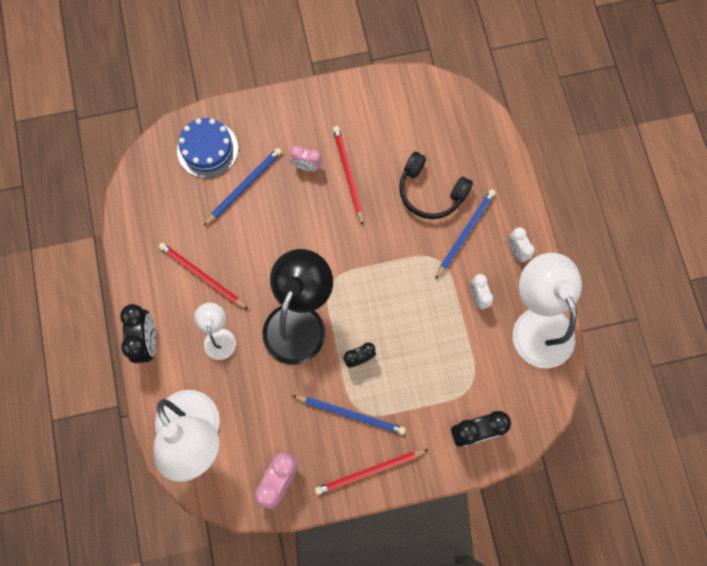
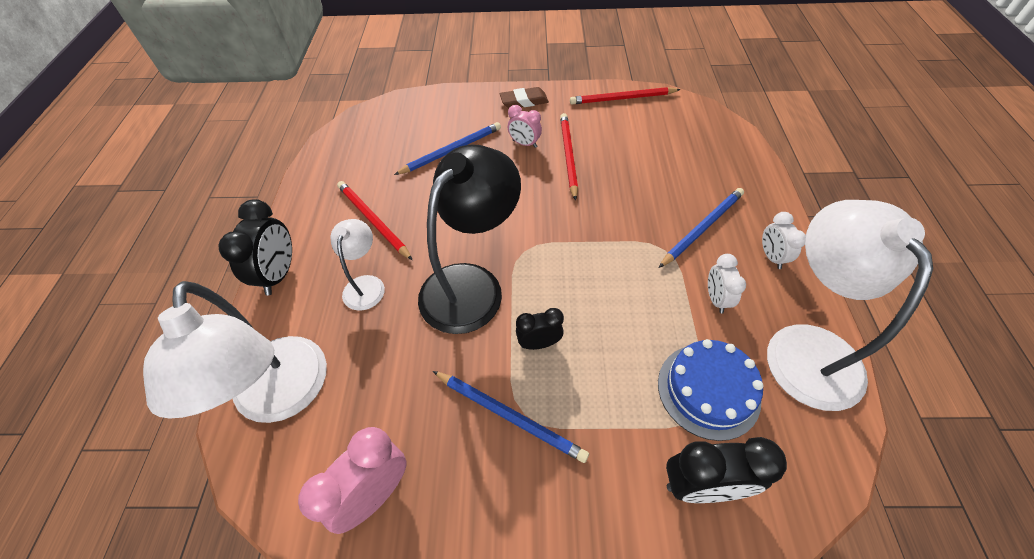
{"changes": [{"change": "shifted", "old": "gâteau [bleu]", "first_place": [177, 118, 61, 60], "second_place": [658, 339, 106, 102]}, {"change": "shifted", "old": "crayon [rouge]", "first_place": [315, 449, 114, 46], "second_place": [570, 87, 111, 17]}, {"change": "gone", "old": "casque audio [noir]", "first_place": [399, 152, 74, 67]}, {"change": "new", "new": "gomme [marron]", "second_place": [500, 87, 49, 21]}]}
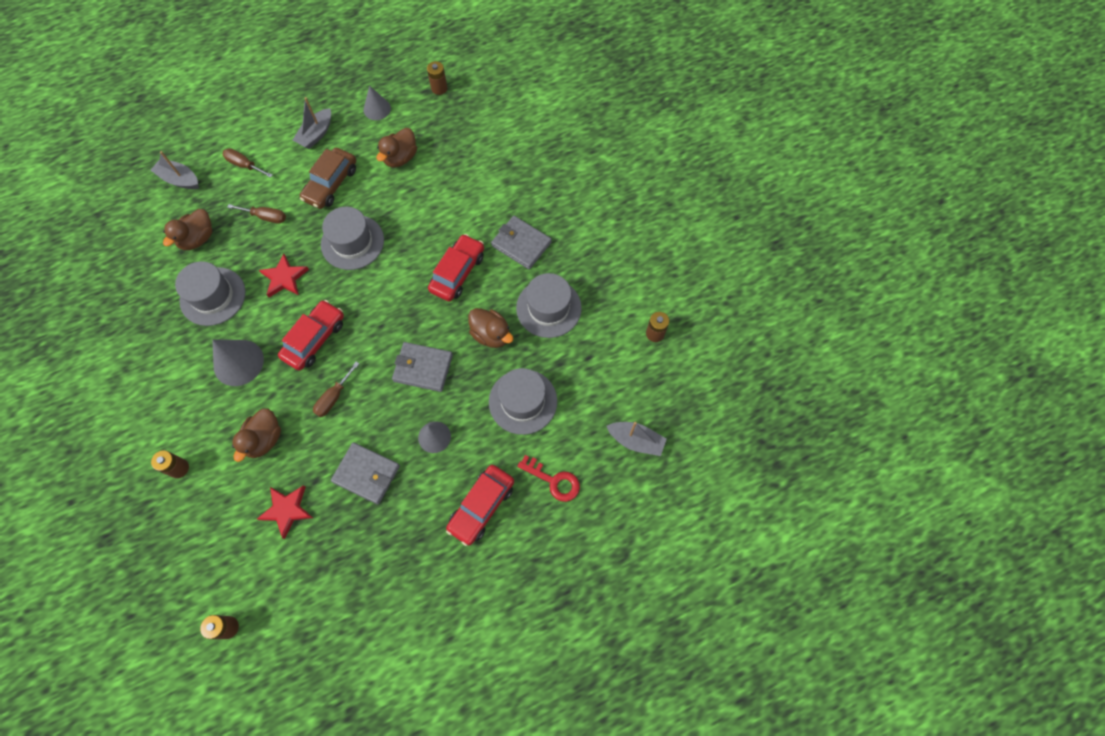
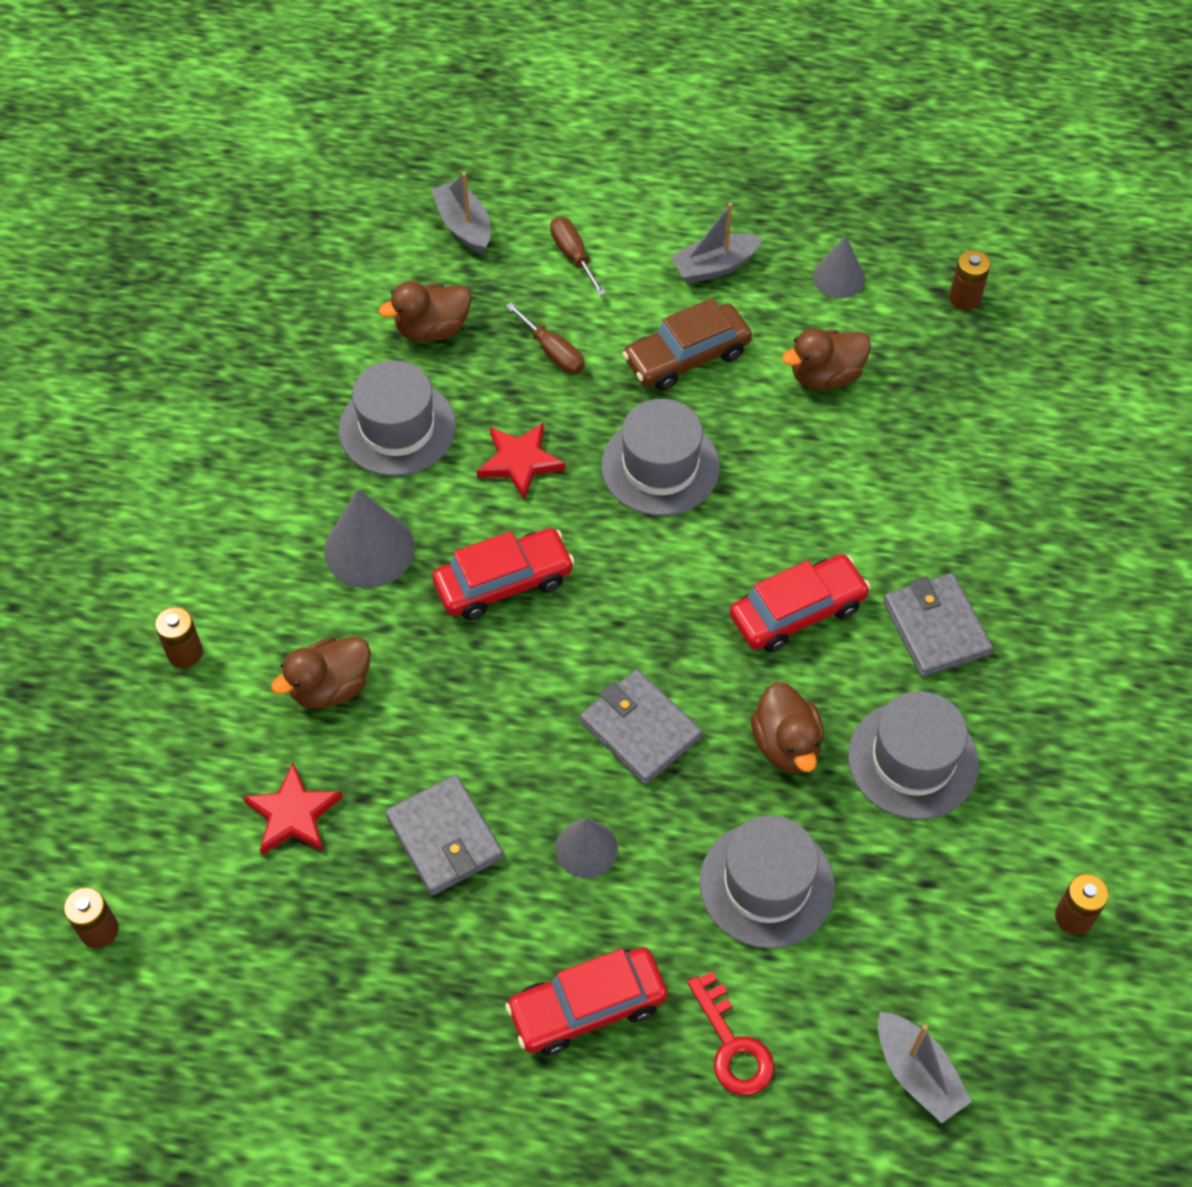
{"changes": [{"change": "gone", "old": "tournevis [marron]", "first_place": [313, 362, 46, 55]}]}
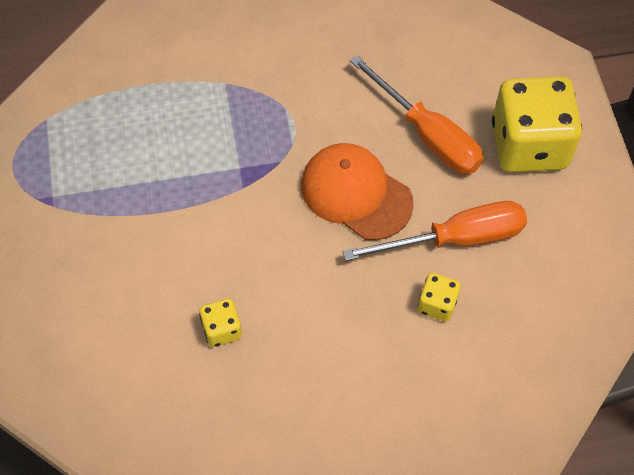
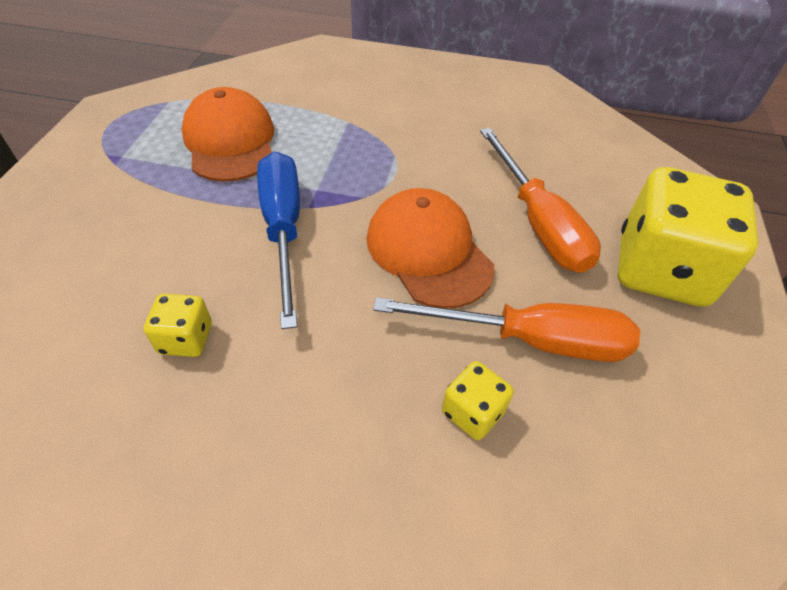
{"changes": [{"change": "new", "new": "casquette [orange]", "second_place": [182, 87, 92, 95]}, {"change": "new", "new": "tournevis [bleu]", "second_place": [257, 152, 43, 177]}]}
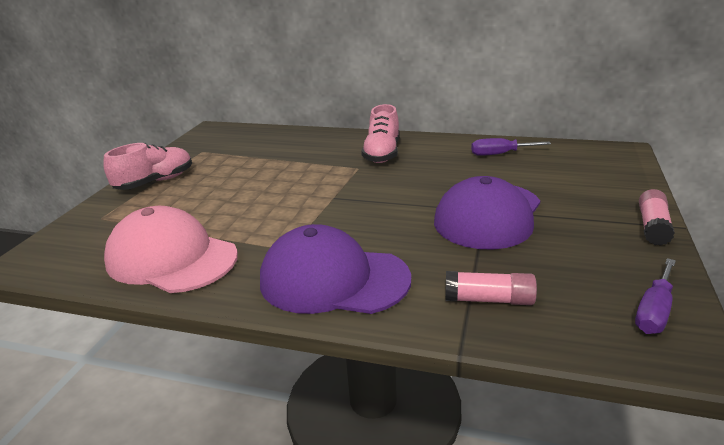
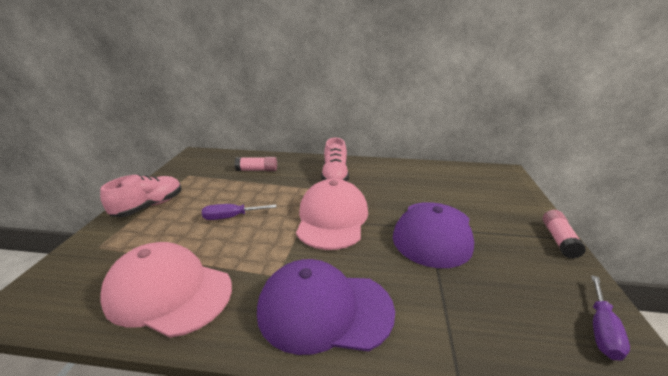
{"changes": [{"change": "shifted", "old": "bâton de colle [rose]", "first_place": [445, 271, 92, 34], "second_place": [235, 157, 42, 14]}, {"change": "shifted", "old": "tournevis [violet]", "first_place": [471, 138, 80, 18], "second_place": [202, 204, 74, 16]}, {"change": "new", "new": "casquette [rose]", "second_place": [296, 179, 72, 71]}]}
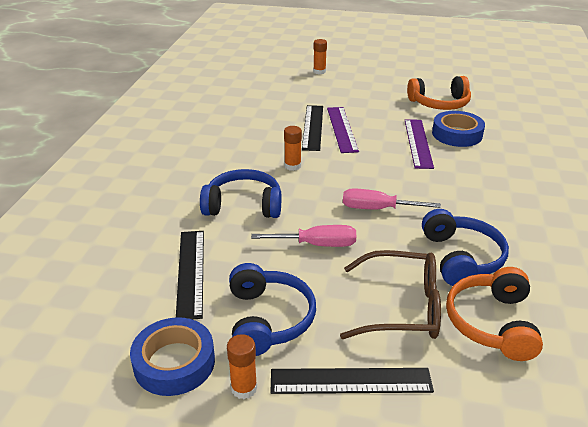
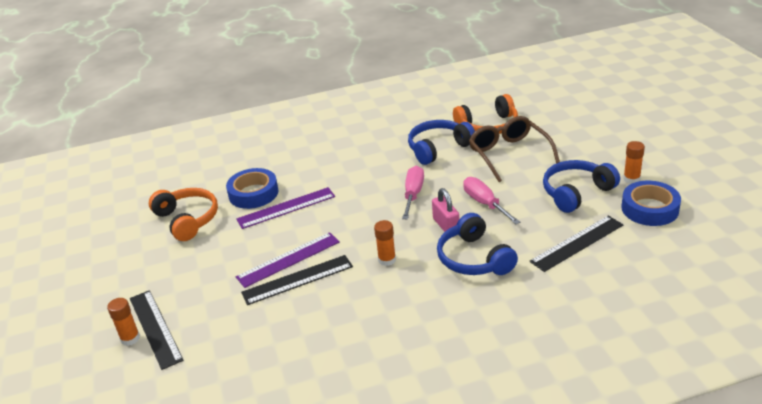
{"changes": [{"change": "shifted", "old": "règle [noir]", "first_place": [270, 368, 164, 26], "second_place": [130, 290, 54, 80]}, {"change": "rotated", "old": "tournevis [rose]", "first_place": [343, 188, 98, 21], "second_place": [402, 166, 22, 53], "degrees": -150}, {"change": "new", "new": "cadenas [rose]", "second_place": [432, 188, 27, 44]}]}
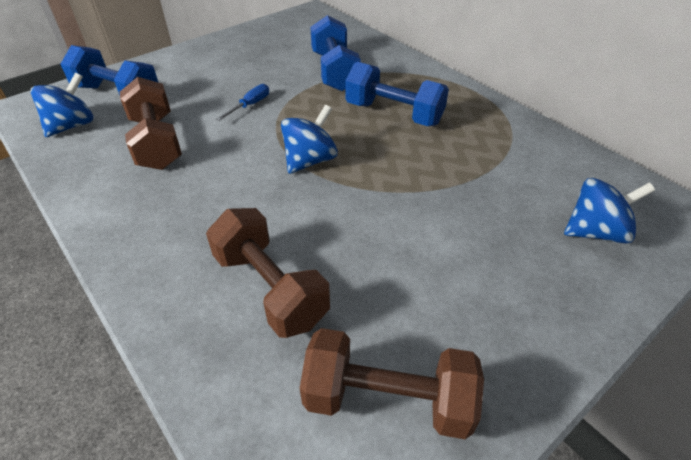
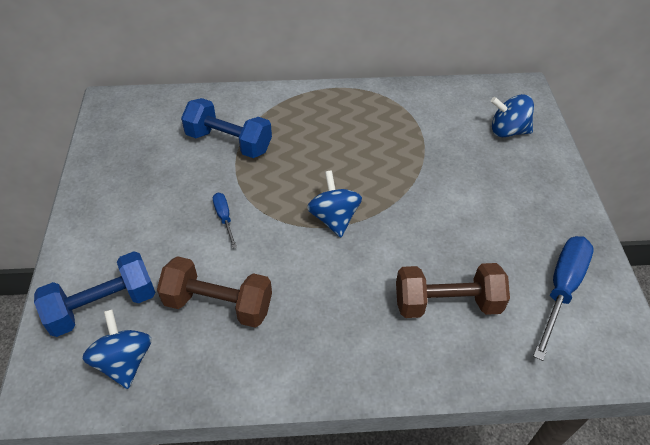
{"changes": [{"change": "swapped", "old": "haltère [marron]", "new": "tournevis [bleu]", "first_place": [300, 328, 184, 111], "second_place": [533, 236, 61, 125]}, {"change": "gone", "old": "haltère [bleu]", "first_place": [345, 62, 104, 64]}, {"change": "rotated", "old": "toupie [bleu]", "first_place": [564, 178, 91, 66], "second_place": [491, 94, 43, 43], "degrees": -105}]}
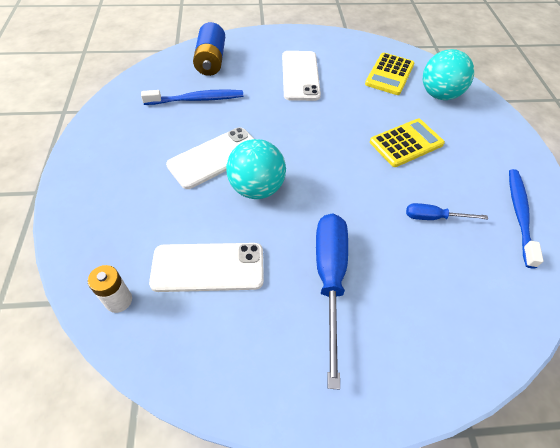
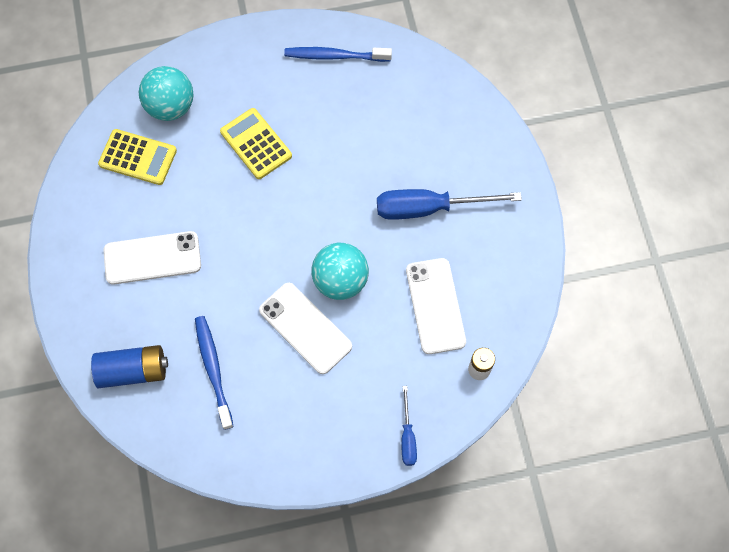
{"changes": [{"change": "shifted", "old": "tournevis [bleu]", "first_place": [406, 203, 82, 17], "second_place": [401, 386, 16, 80]}]}
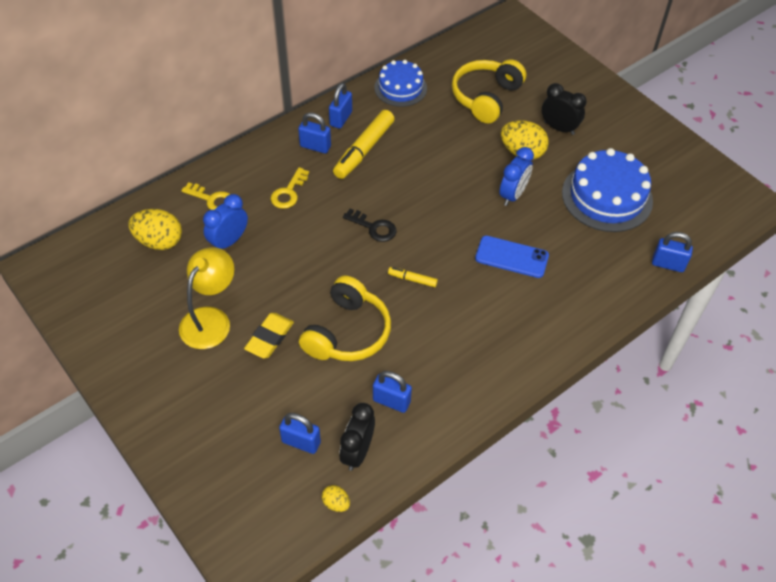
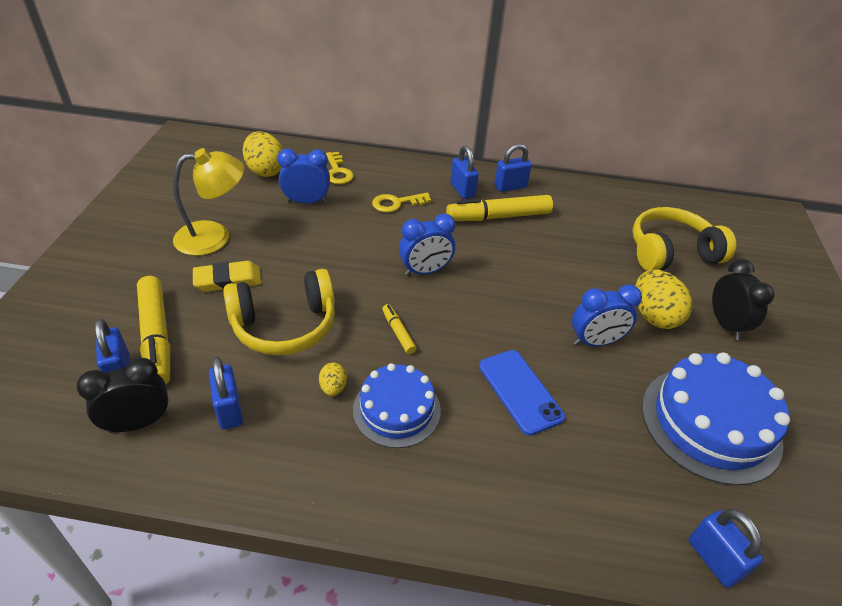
{"changes": [{"change": "shifted", "old": "œuf [jaune]", "first_place": [322, 485, 28, 27], "second_place": [319, 363, 28, 33]}, {"change": "swapped", "old": "clé [noir]", "new": "réveil [bleu]", "first_place": [343, 209, 54, 33], "second_place": [399, 214, 57, 62]}, {"change": "shifted", "old": "gâteau [bleu]", "first_place": [374, 60, 53, 47], "second_place": [353, 363, 88, 85]}, {"change": "new", "new": "feutre [jaune]", "second_place": [137, 276, 33, 108]}]}
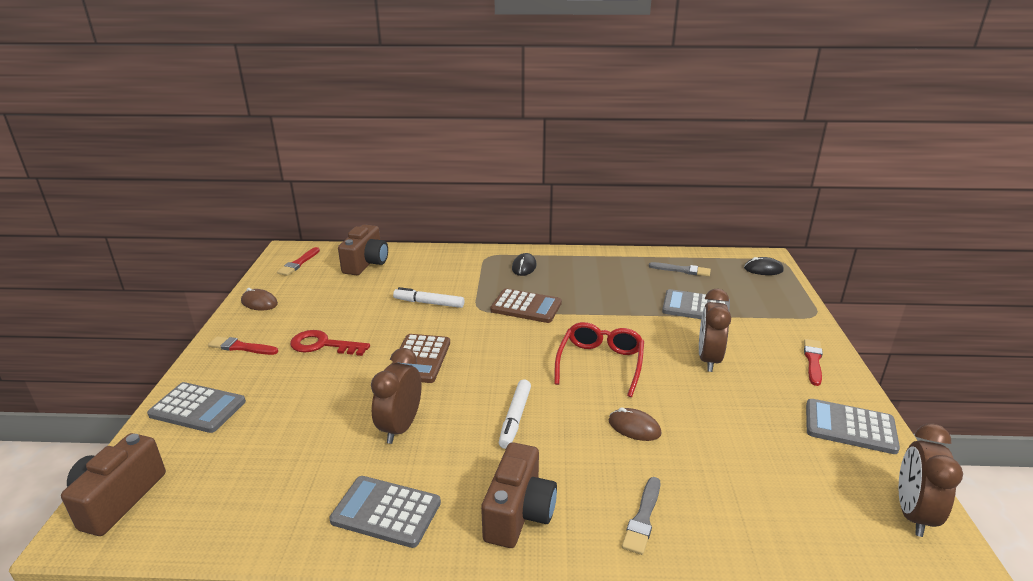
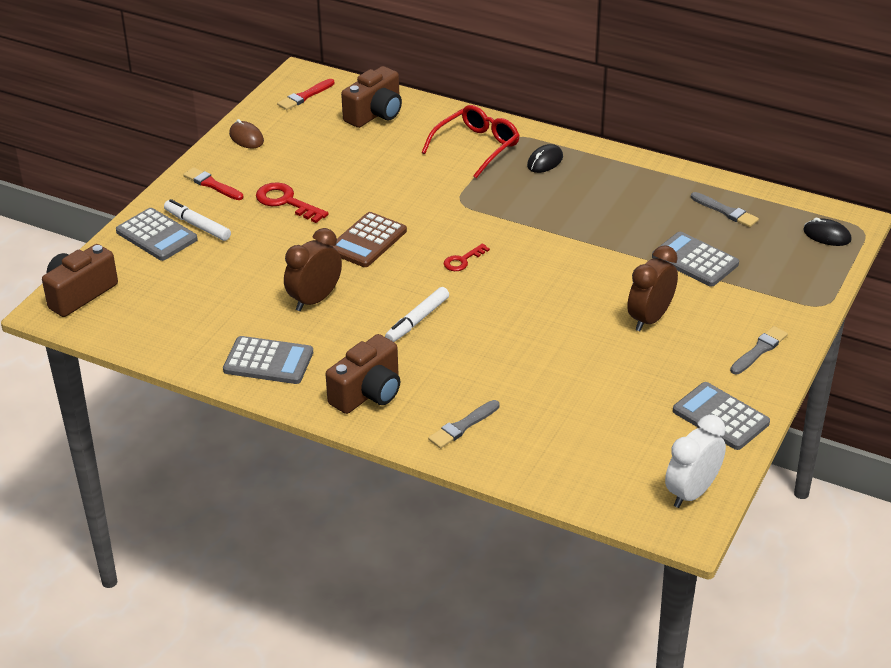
{"changes": [{"change": "rotated", "old": "calculatrice [gris]", "first_place": [329, 476, 112, 72], "second_place": [223, 336, 90, 48], "degrees": 150}, {"change": "shifted", "old": "feutre [blanc]", "first_place": [393, 287, 71, 21], "second_place": [164, 199, 67, 42]}, {"change": "gone", "old": "calculatrice [marron]", "first_place": [490, 288, 72, 35]}, {"change": "shifted", "old": "lunettes [rouge]", "first_place": [554, 322, 90, 75], "second_place": [421, 105, 99, 73]}, {"change": "gone", "old": "souris [marron]", "first_place": [609, 408, 52, 33]}, {"change": "repainted", "old": "pinceau [rouge]", "new": "pinceau [gris]", "first_place": [804, 339, 19, 47], "second_place": [730, 326, 58, 48]}, {"change": "repainted", "old": "réveil [marron]", "new": "réveil [blanc]", "first_place": [898, 423, 65, 114], "second_place": [665, 415, 61, 93]}, {"change": "new", "new": "clé [rouge]", "second_place": [444, 243, 46, 28]}]}
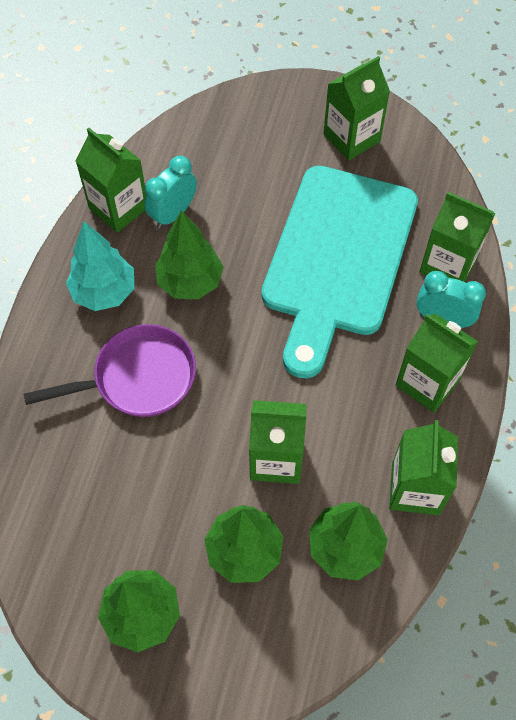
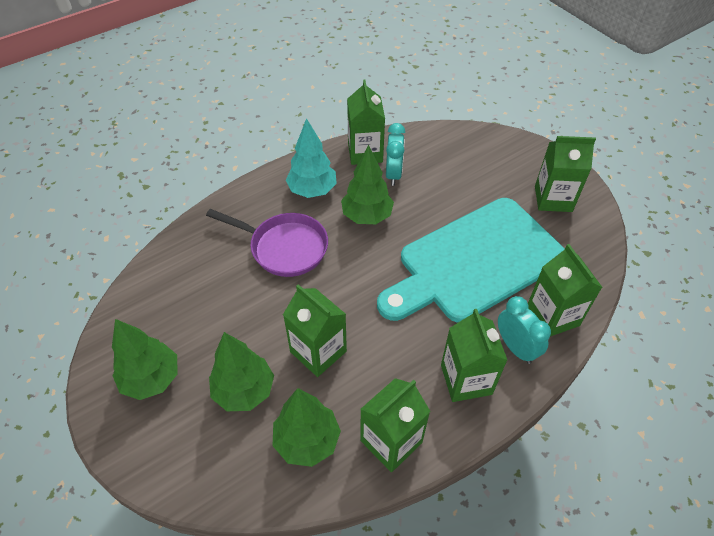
{"changes": [{"change": "rotated", "old": "réveil [turquoise]", "first_place": [144, 156, 53, 73], "second_place": [386, 123, 19, 63], "degrees": 105}]}
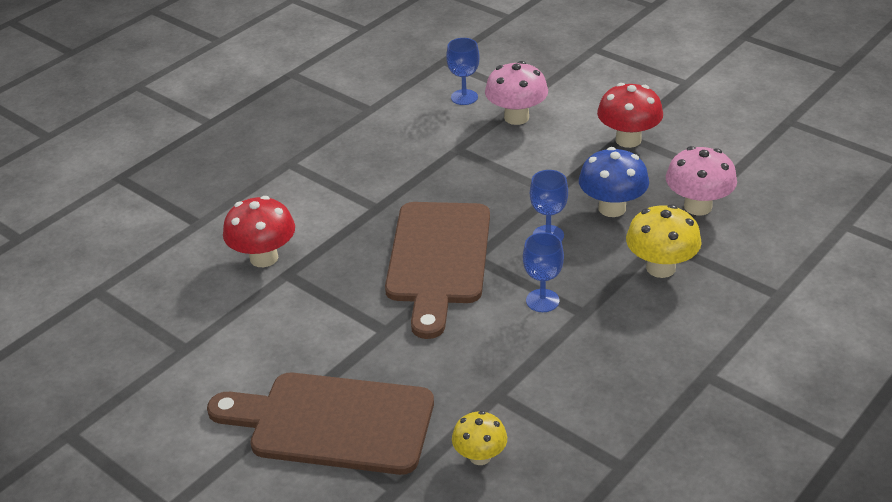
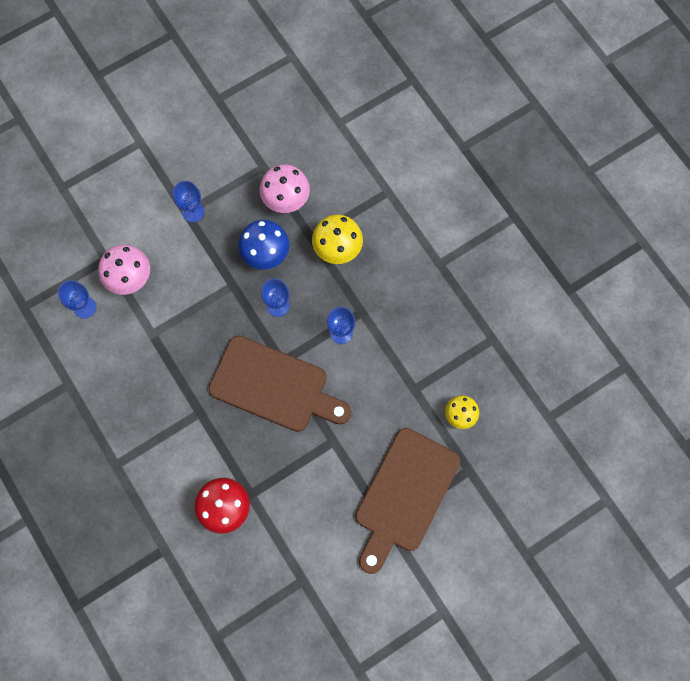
{"changes": [{"change": "swapped", "old": "champignon [rouge]", "new": "verre à pied [bleu]", "first_place": [597, 83, 66, 65], "second_place": [173, 181, 31, 41]}]}
